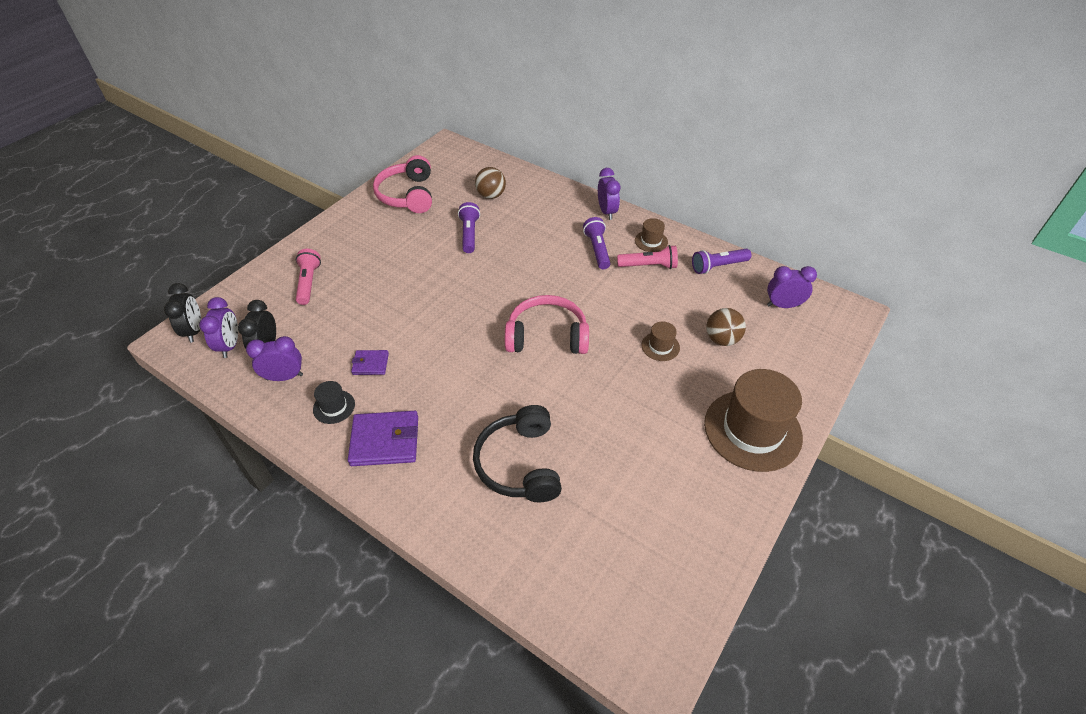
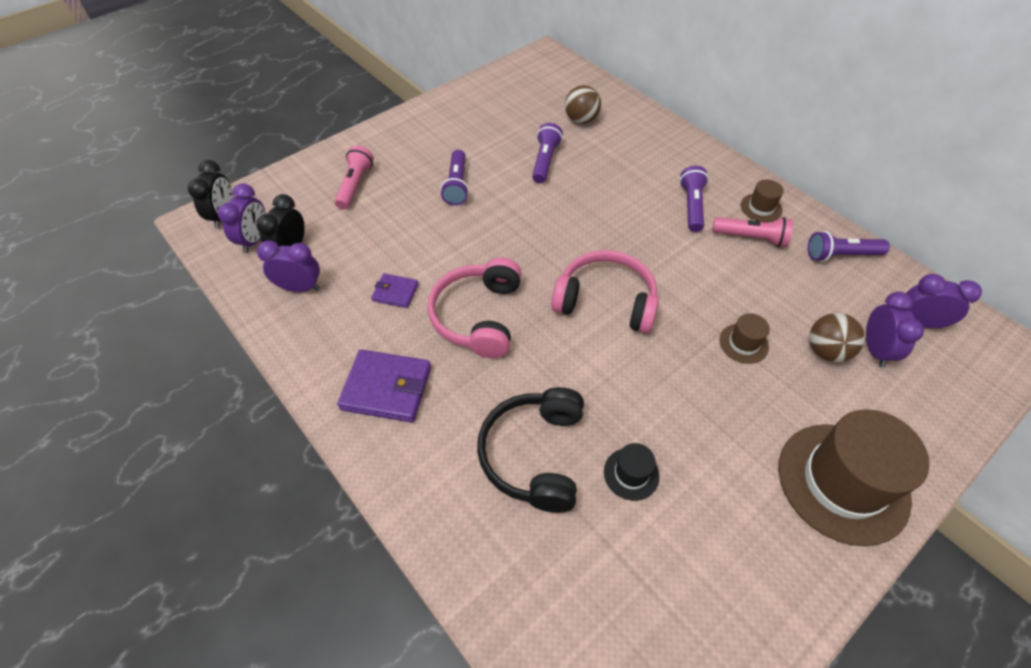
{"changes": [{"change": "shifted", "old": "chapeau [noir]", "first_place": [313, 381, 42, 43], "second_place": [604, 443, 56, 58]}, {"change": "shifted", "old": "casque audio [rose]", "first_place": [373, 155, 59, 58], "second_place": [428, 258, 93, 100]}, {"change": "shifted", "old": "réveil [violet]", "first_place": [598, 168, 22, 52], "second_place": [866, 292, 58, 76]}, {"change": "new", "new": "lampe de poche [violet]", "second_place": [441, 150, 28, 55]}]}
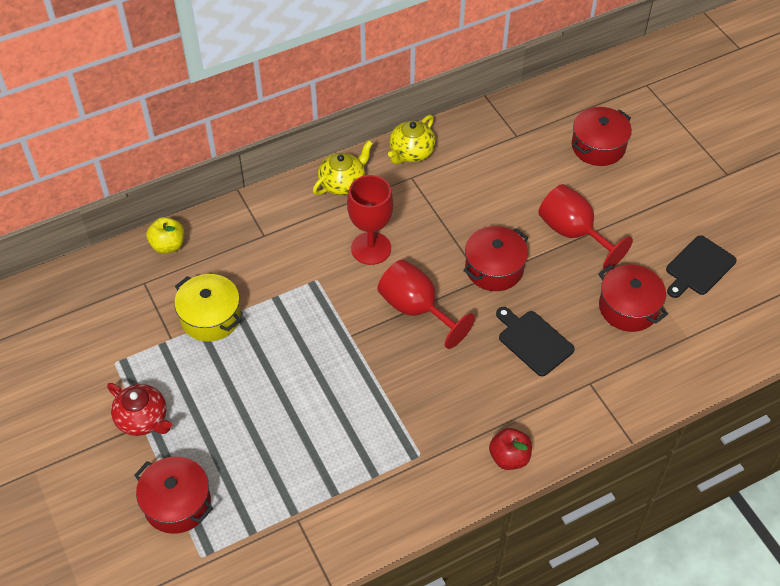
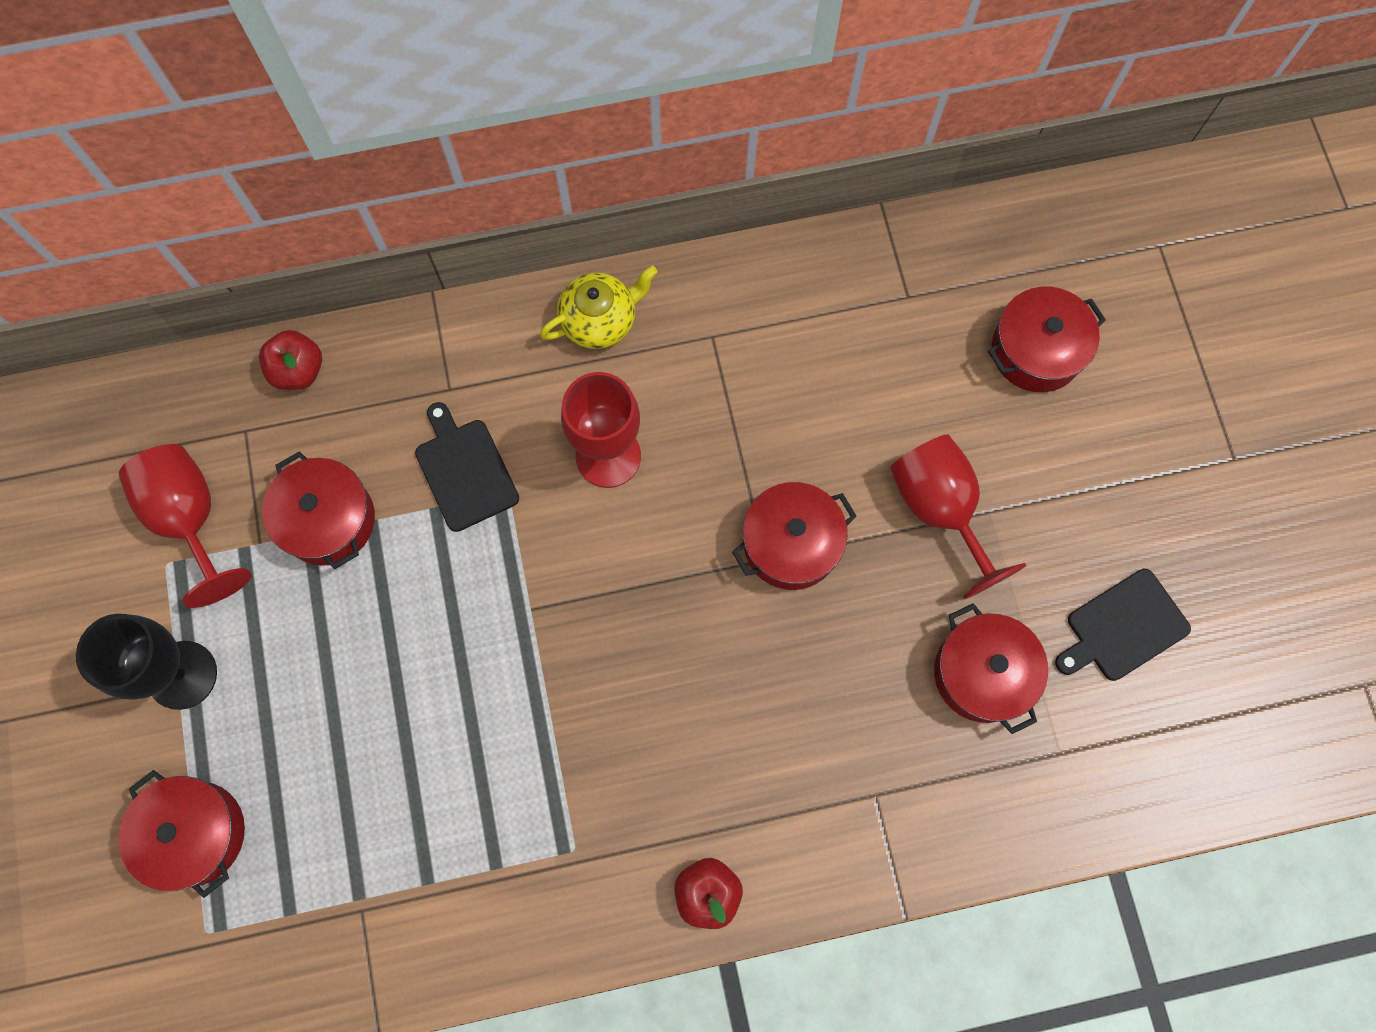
{"changes": [{"change": "swapped", "old": "théière [rouge]", "new": "verre à pied [noir]", "first_place": [107, 383, 65, 53], "second_place": [76, 614, 141, 96]}, {"change": "repainted", "old": "pomme [jaune]", "new": "pomme [rouge]", "first_place": [146, 217, 38, 37], "second_place": [259, 330, 63, 60]}, {"change": "repainted", "old": "marmite [jaune]", "new": "marmite [rouge]", "first_place": [174, 274, 67, 68], "second_place": [262, 451, 113, 118]}, {"change": "shifted", "old": "verre à pied [rouge]", "first_place": [377, 259, 98, 90], "second_place": [119, 444, 133, 164]}, {"change": "gone", "old": "théière [jaune]", "first_place": [388, 115, 48, 49]}, {"change": "shifted", "old": "planche à découper [noir]", "first_place": [496, 307, 79, 69], "second_place": [415, 402, 104, 130]}]}
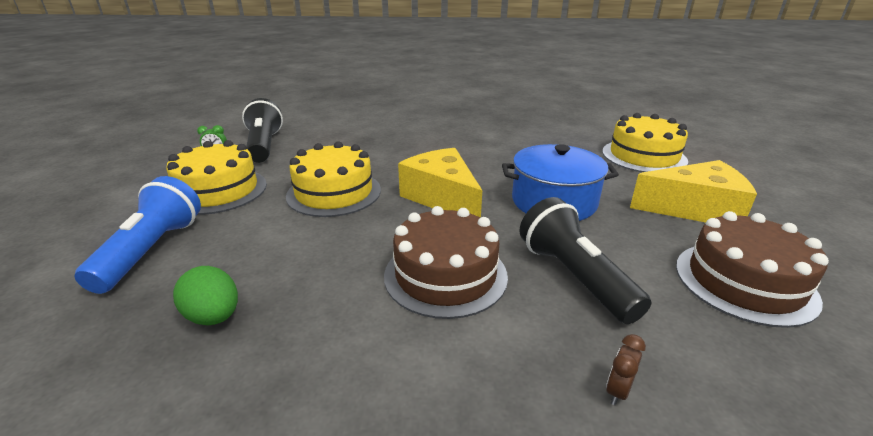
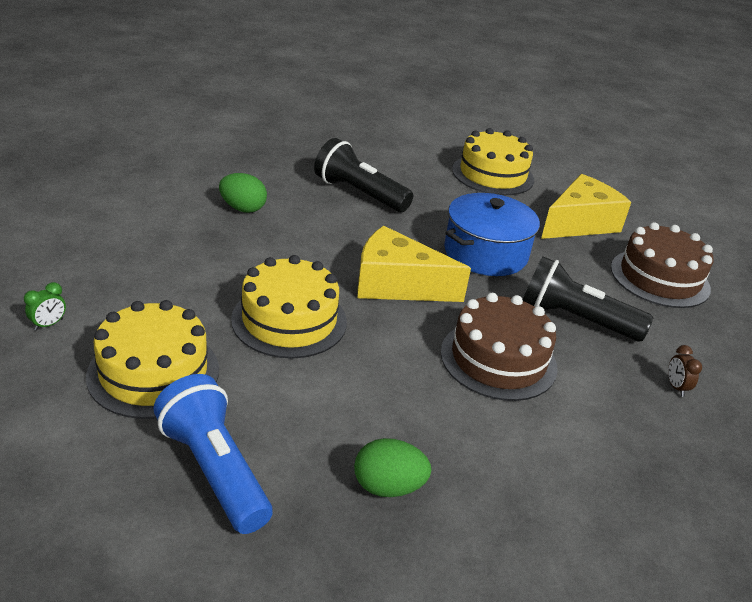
{"changes": [{"change": "shifted", "old": "lampe de poche [noir]", "first_place": [242, 98, 41, 65], "second_place": [314, 138, 99, 74]}, {"change": "new", "new": "œuf [vert]", "second_place": [219, 173, 48, 40]}]}
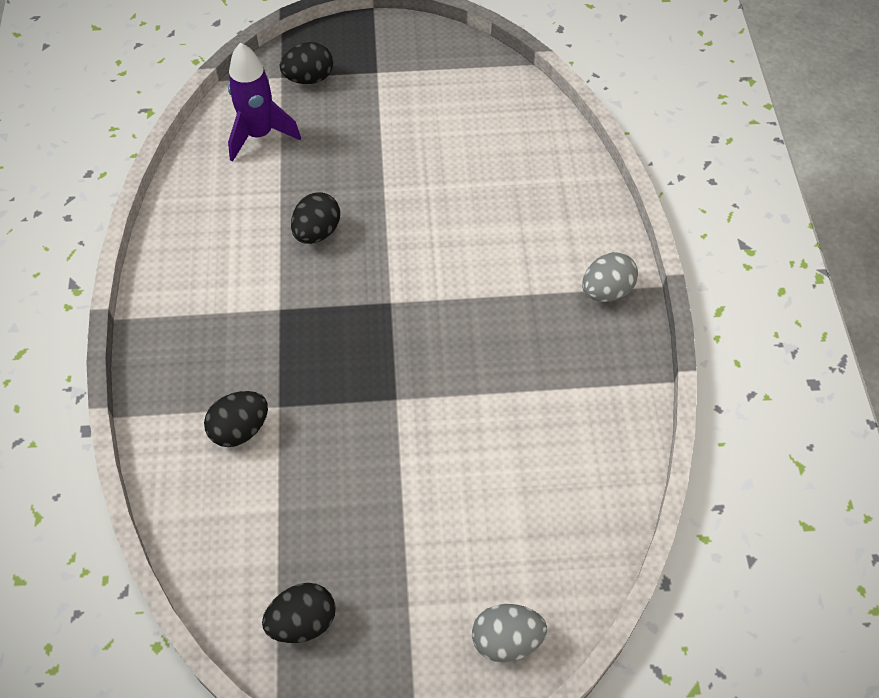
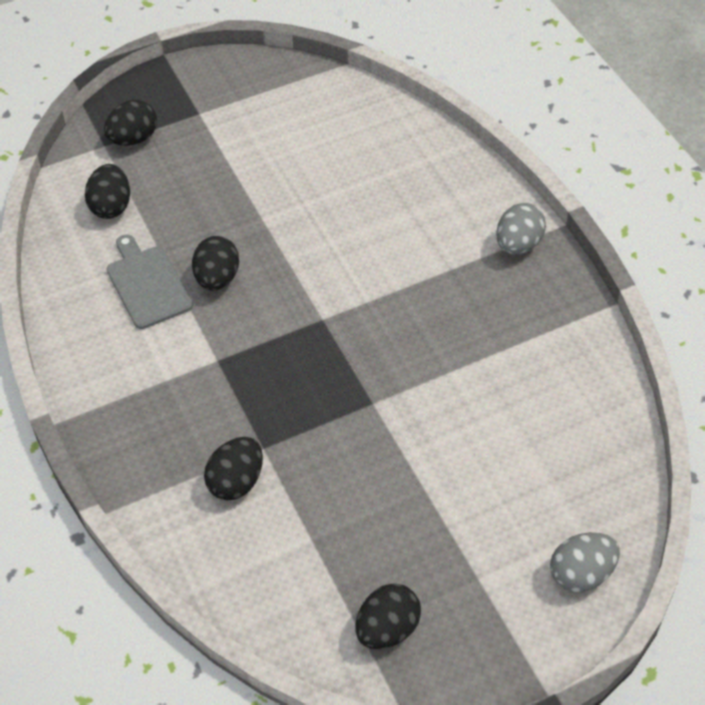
{"changes": [{"change": "swapped", "old": "fusée [violet]", "new": "œuf [noir]", "first_place": [228, 42, 73, 120], "second_place": [85, 164, 45, 55]}, {"change": "new", "new": "planche à découper [gris]", "second_place": [107, 235, 86, 94]}]}
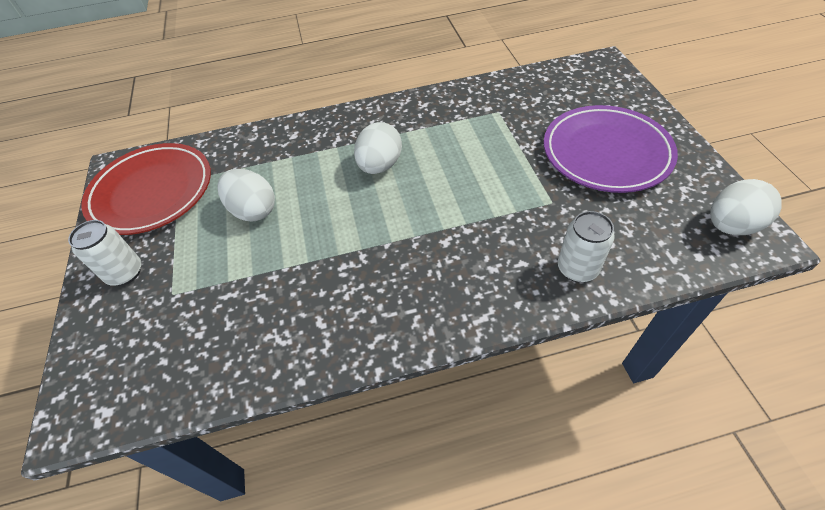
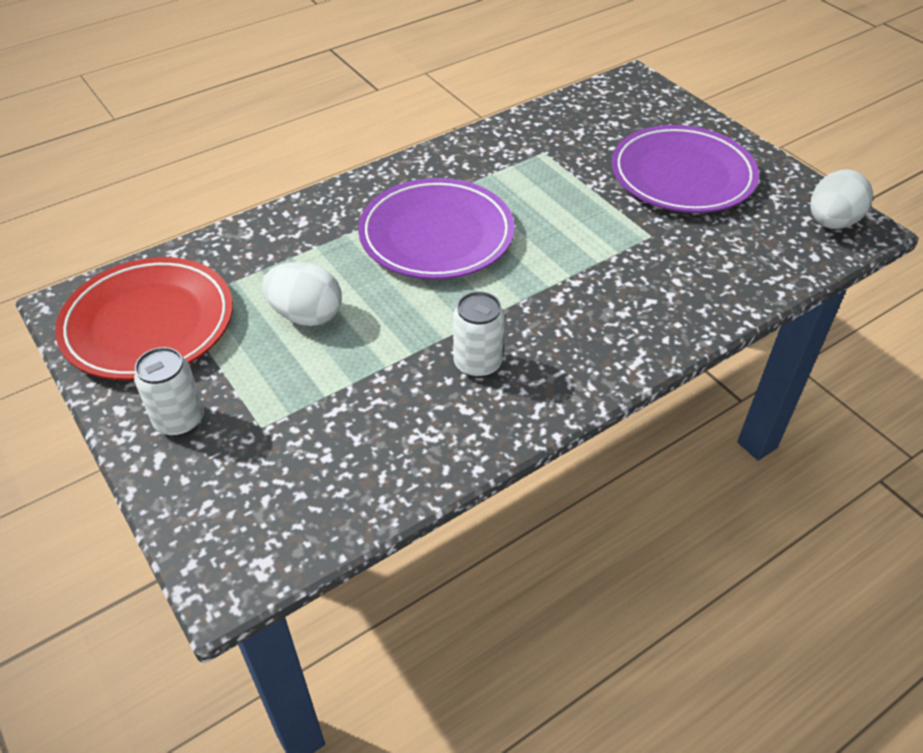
{"changes": [{"change": "swapped", "old": "œuf [blanc]", "new": "assiette [violet]", "first_place": [354, 122, 48, 52], "second_place": [358, 178, 157, 102]}, {"change": "shifted", "old": "canette [blanc]", "first_place": [558, 211, 57, 71], "second_place": [453, 292, 52, 86]}]}
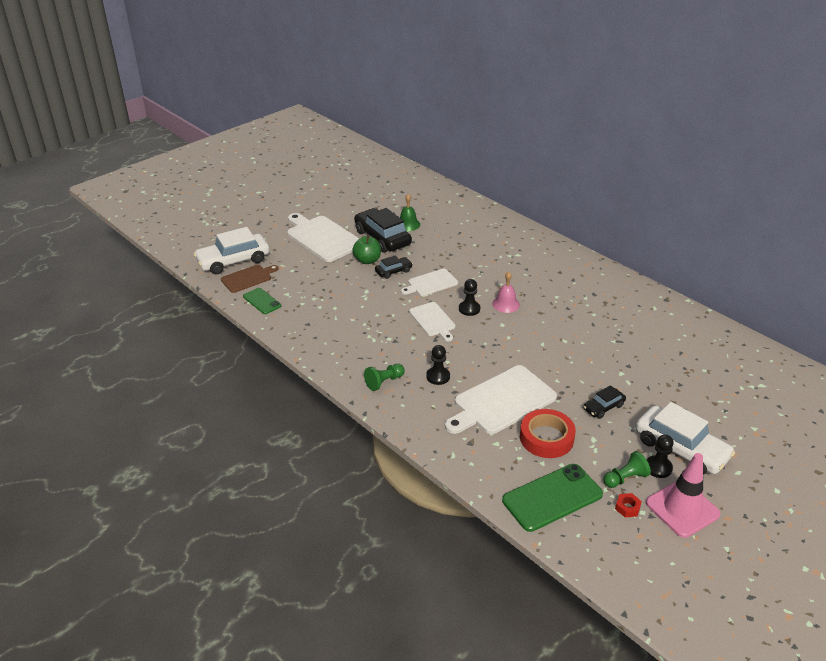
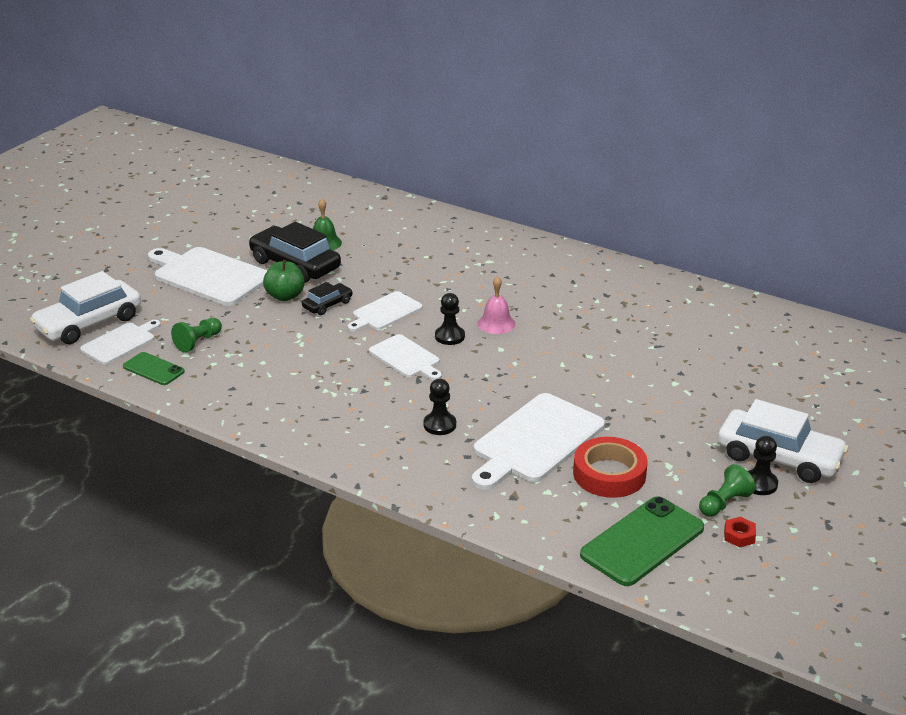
{"changes": [{"change": "repainted", "old": "planche à découper [marron]", "new": "planche à découper [blanc]", "first_place": [221, 265, 58, 28], "second_place": [80, 320, 81, 45]}, {"change": "shifted", "old": "pion [vert]", "first_place": [364, 364, 41, 27], "second_place": [171, 318, 51, 35]}, {"change": "gone", "old": "voiture [noir]", "first_place": [583, 385, 43, 34]}, {"change": "gone", "old": "cône de chantier [rose]", "first_place": [646, 453, 75, 85]}]}
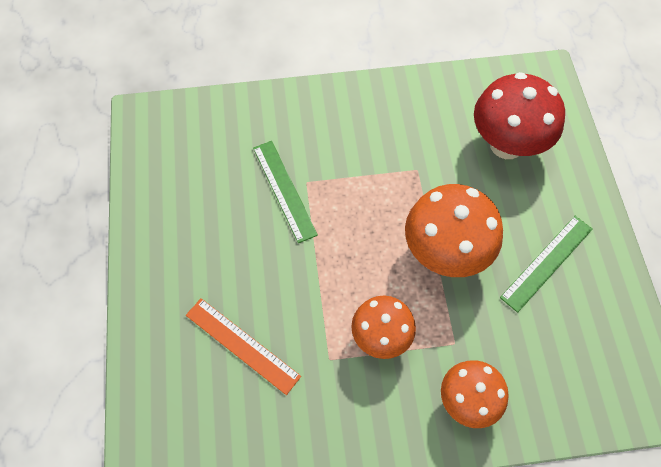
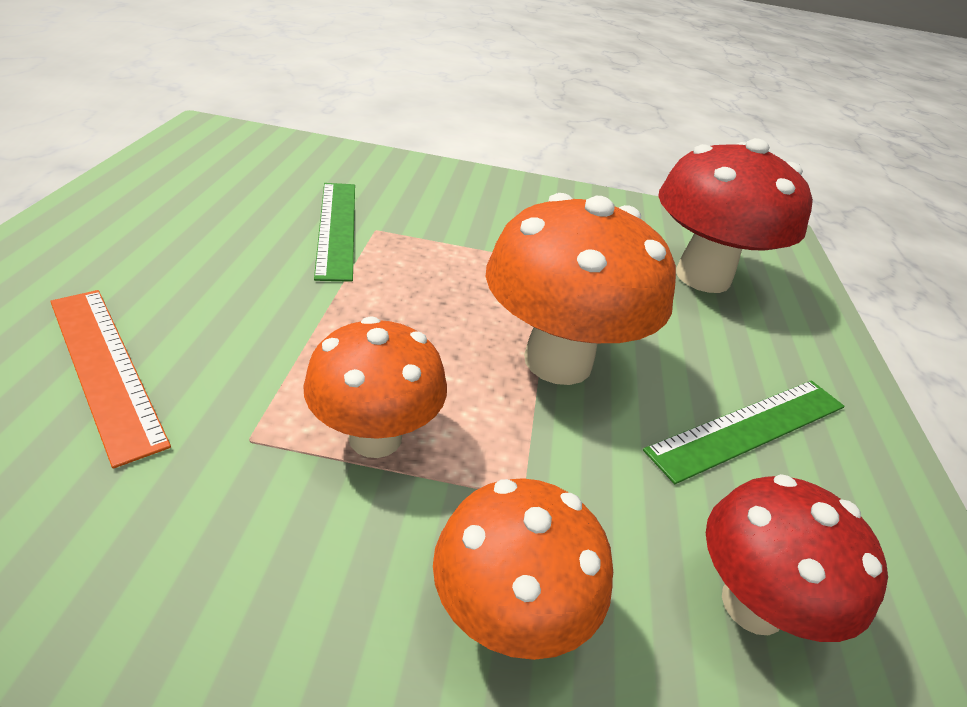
{"changes": [{"change": "new", "new": "champignon [rouge]", "second_place": [706, 474, 182, 168]}]}
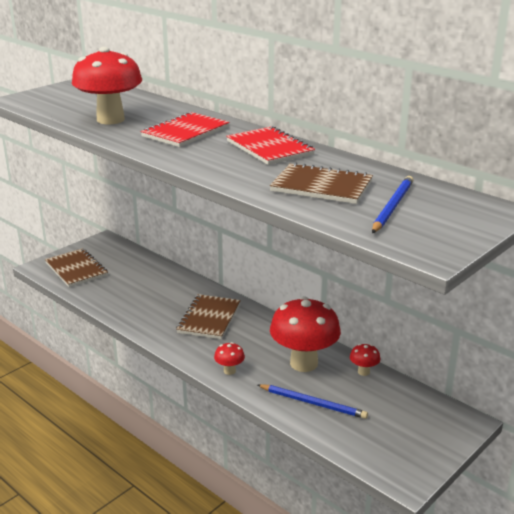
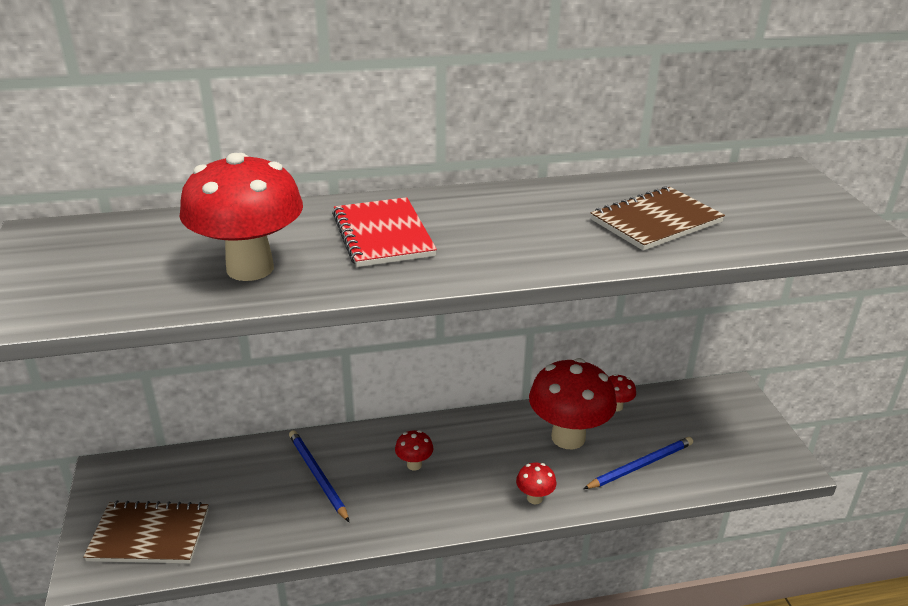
{"changes": [{"change": "swapped", "old": "carnet [marron]", "new": "champignon [rouge]", "first_place": [176, 294, 65, 45], "second_place": [395, 430, 38, 40]}, {"change": "gone", "old": "carnet [rouge]", "first_place": [226, 126, 89, 39]}, {"change": "shifted", "old": "crayon [bleu]", "first_place": [372, 176, 41, 57], "second_place": [289, 430, 60, 92]}]}
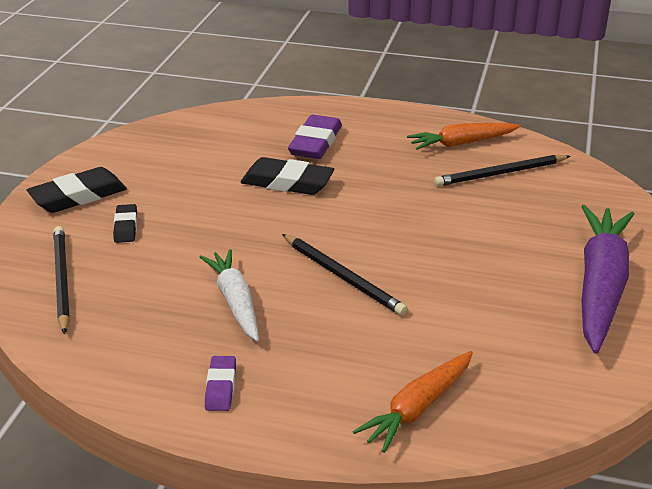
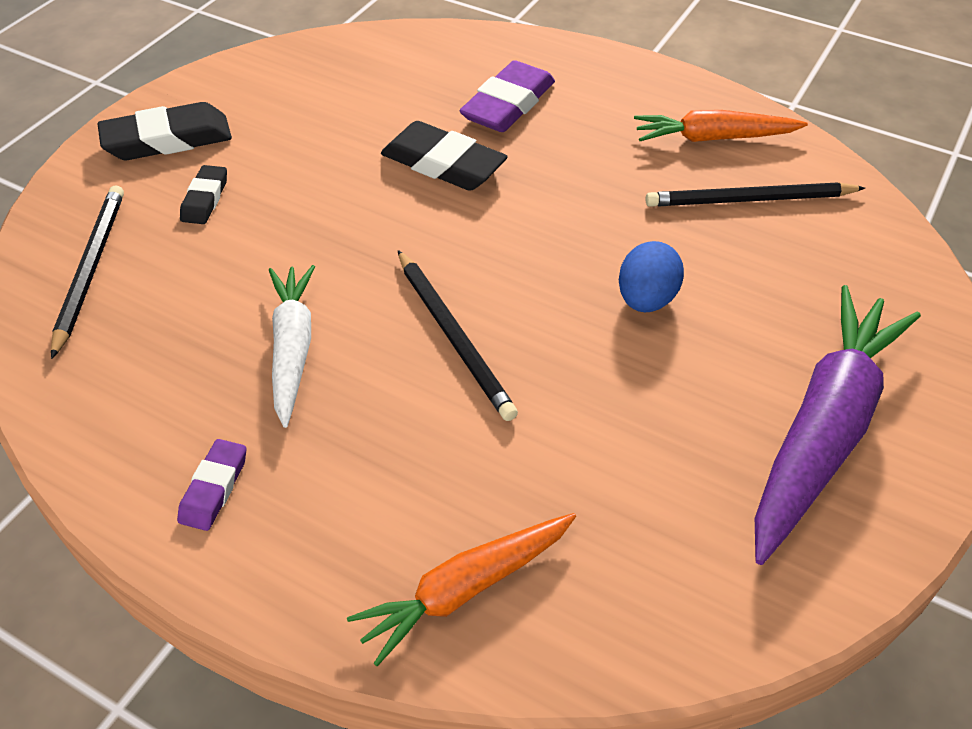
{"changes": [{"change": "new", "new": "œuf [bleu]", "second_place": [619, 241, 65, 71]}]}
